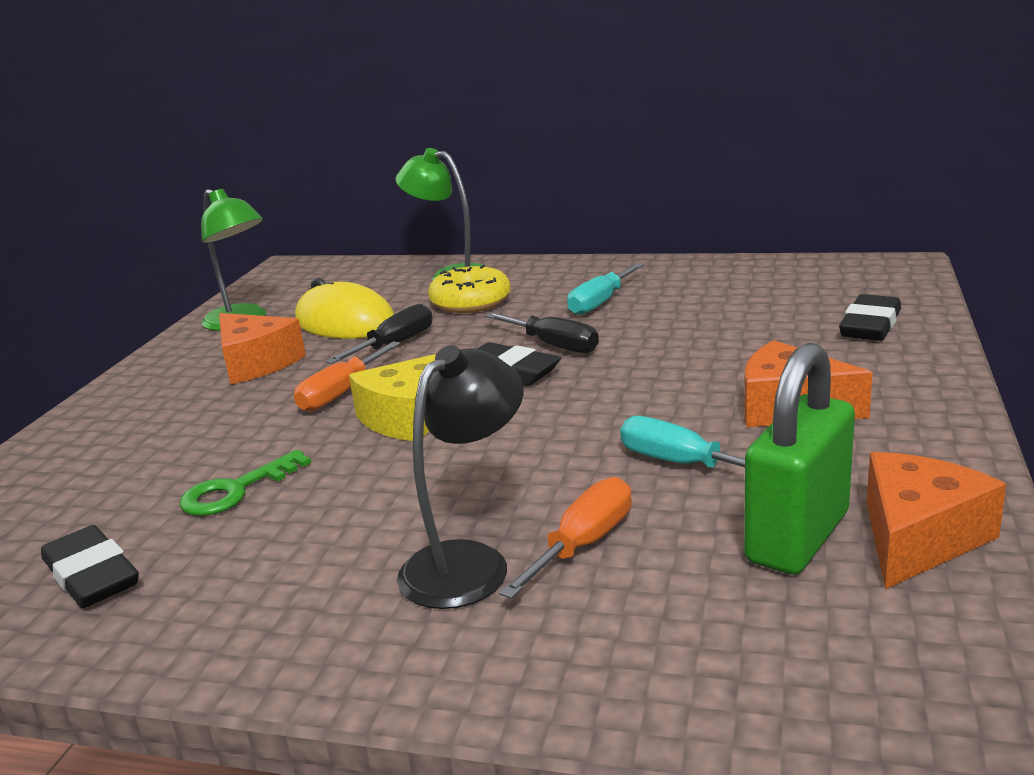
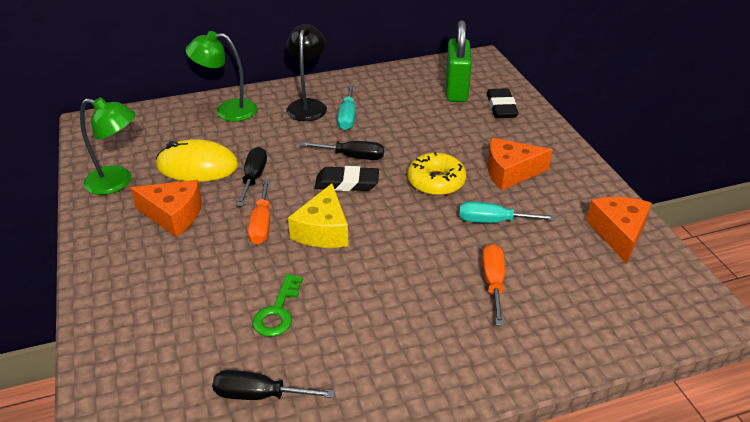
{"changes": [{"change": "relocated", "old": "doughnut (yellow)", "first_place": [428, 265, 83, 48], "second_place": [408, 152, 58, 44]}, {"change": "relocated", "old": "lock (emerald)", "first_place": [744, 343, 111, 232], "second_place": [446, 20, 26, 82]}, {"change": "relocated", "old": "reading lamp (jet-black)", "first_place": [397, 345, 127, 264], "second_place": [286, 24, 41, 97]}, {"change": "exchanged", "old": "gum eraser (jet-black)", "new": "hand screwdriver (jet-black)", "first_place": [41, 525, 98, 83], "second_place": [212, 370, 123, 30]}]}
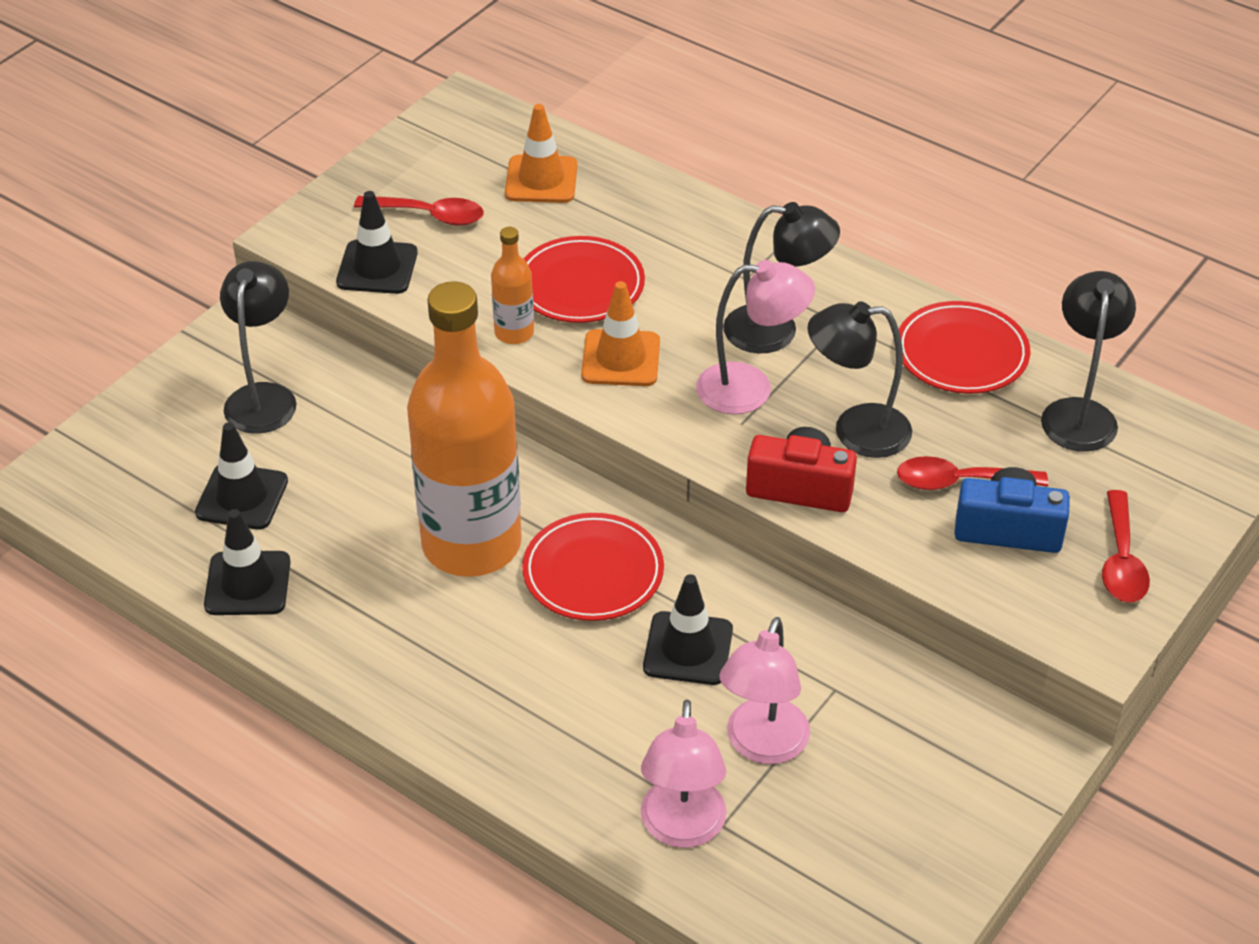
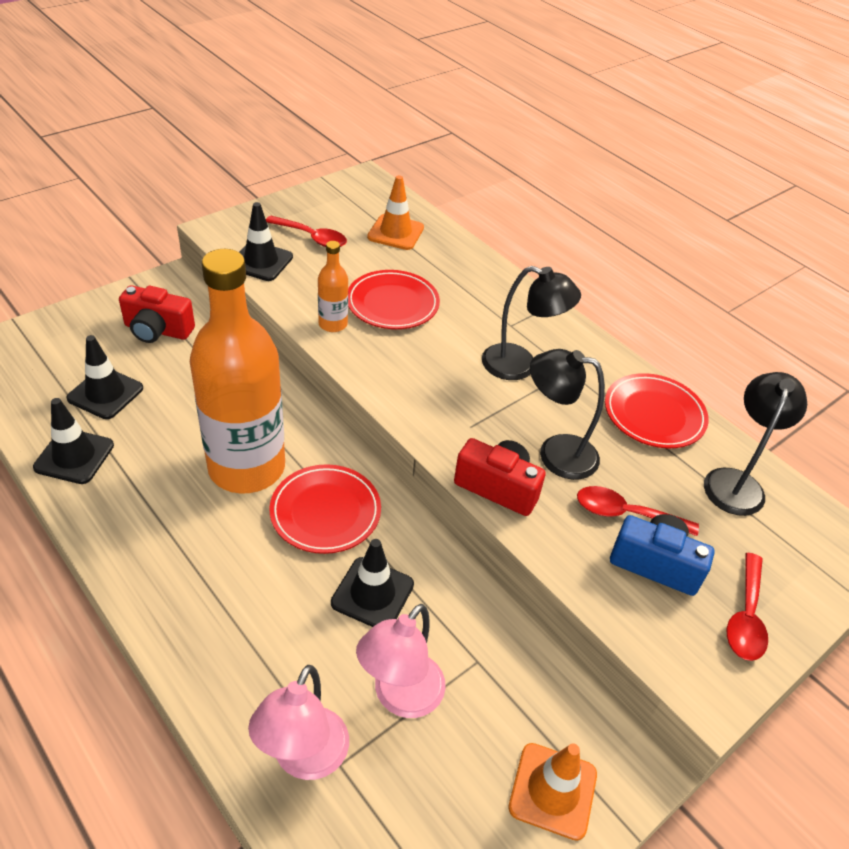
{"changes": [{"change": "missing", "old": "reading lamp (rosy)", "first_place": [696, 260, 119, 155]}, {"change": "exchanged", "old": "reading lamp (jet-black)", "new": "photo camera (red)", "first_place": [220, 261, 77, 173], "second_place": [119, 285, 76, 58]}, {"change": "relocated", "old": "safety cone (bright orange)", "first_place": [581, 281, 79, 105], "second_place": [508, 743, 89, 98]}]}
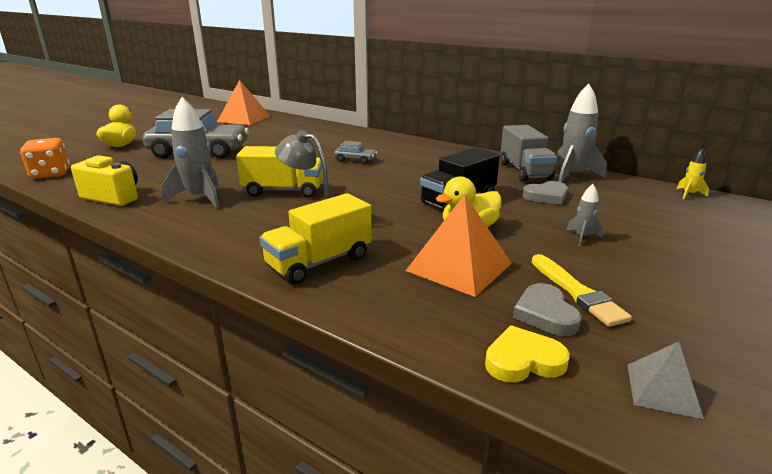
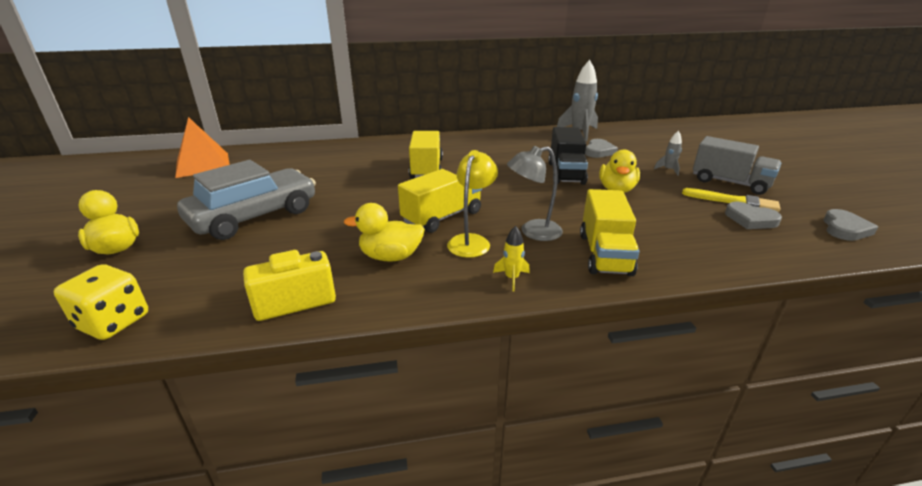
{"changes": [{"change": "exchanged", "old": "toy rocket (gray)", "new": "duck (yellow)", "first_place": [162, 97, 58, 112], "second_place": [344, 203, 81, 59]}, {"change": "relocated", "old": "truck (gray)", "first_place": [501, 125, 56, 56], "second_place": [693, 136, 88, 59]}, {"change": "colour", "old": "dice (bright orange)", "new": "dice (yellow)", "first_place": [20, 138, 50, 41], "second_place": [54, 264, 94, 76]}, {"change": "exchanged", "old": "car (gray)", "new": "truck (yellow)", "first_place": [334, 141, 43, 23], "second_place": [409, 131, 34, 48]}, {"change": "relocated", "old": "toy rocket (yellow)", "first_place": [677, 148, 32, 51], "second_place": [493, 226, 37, 65]}, {"change": "missing", "old": "pyramid (bright orange)", "first_place": [406, 194, 106, 103]}, {"change": "missing", "old": "heart (yellow)", "first_place": [485, 325, 85, 58]}, {"change": "exchanged", "old": "pyramid (gray)", "new": "heart (gray)", "first_place": [627, 341, 77, 78], "second_place": [824, 209, 54, 32]}, {"change": "appeared", "new": "reading lamp (yellow)", "second_place": [447, 150, 51, 108]}]}
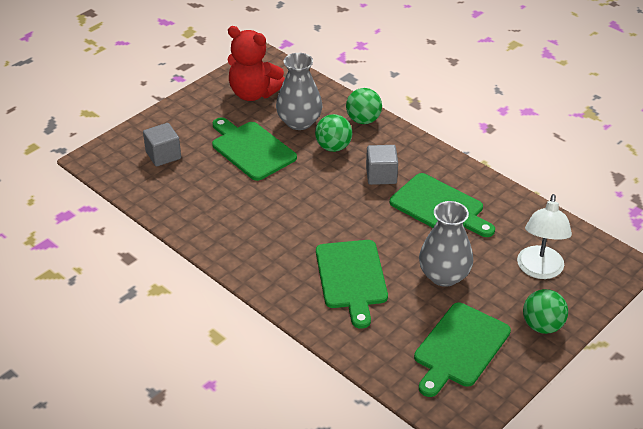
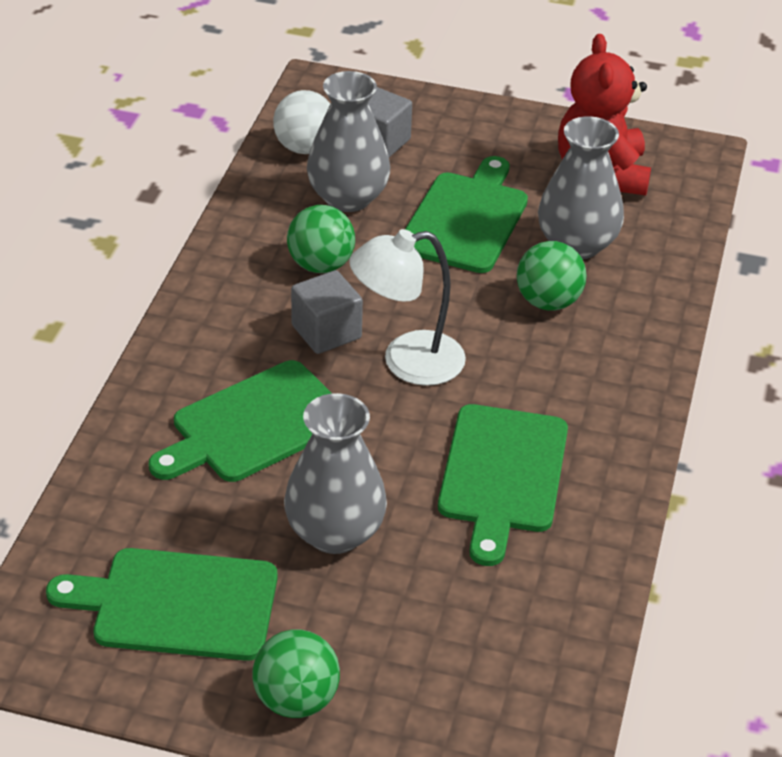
{"changes": [{"change": "relocated", "old": "play ball (emerald)", "first_place": [346, 88, 36, 36], "second_place": [287, 205, 68, 68]}, {"change": "relocated", "old": "cube (gray)", "first_place": [366, 145, 32, 40], "second_place": [291, 270, 72, 84]}, {"change": "relocated", "old": "reading lamp (white)", "first_place": [517, 194, 55, 85], "second_place": [349, 229, 117, 157]}, {"change": "appeared", "new": "tall vase (gray)", "second_place": [307, 71, 83, 141]}, {"change": "appeared", "new": "play ball (white)", "second_place": [273, 90, 57, 64]}]}
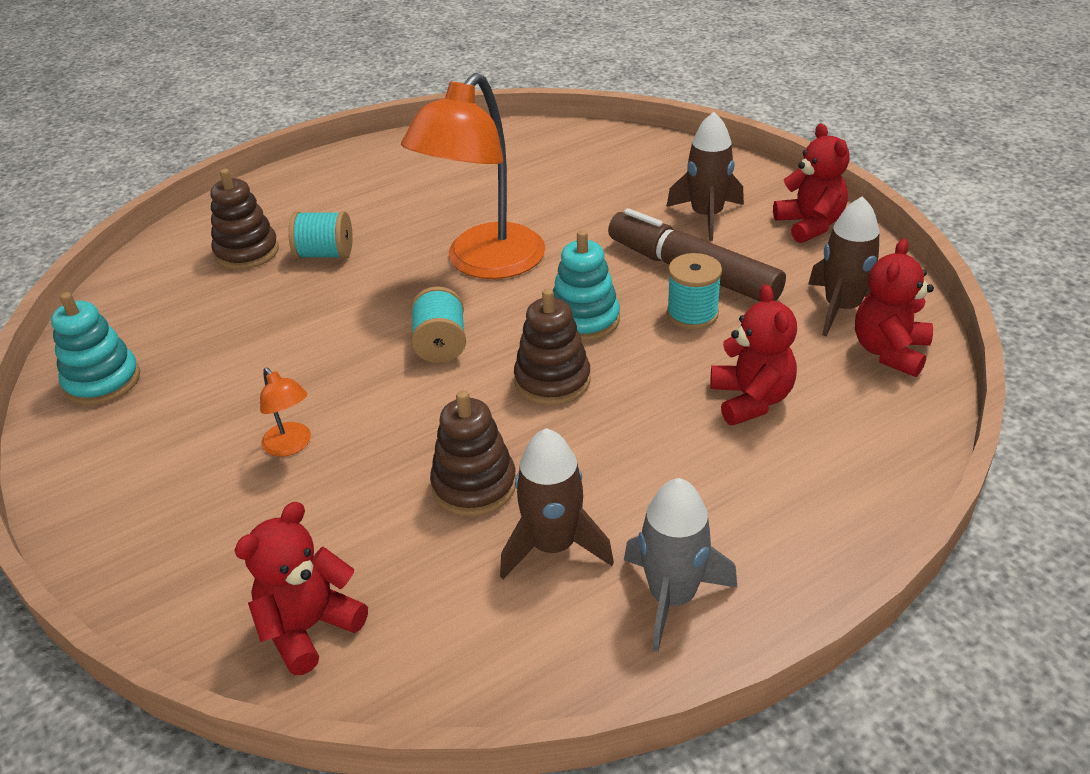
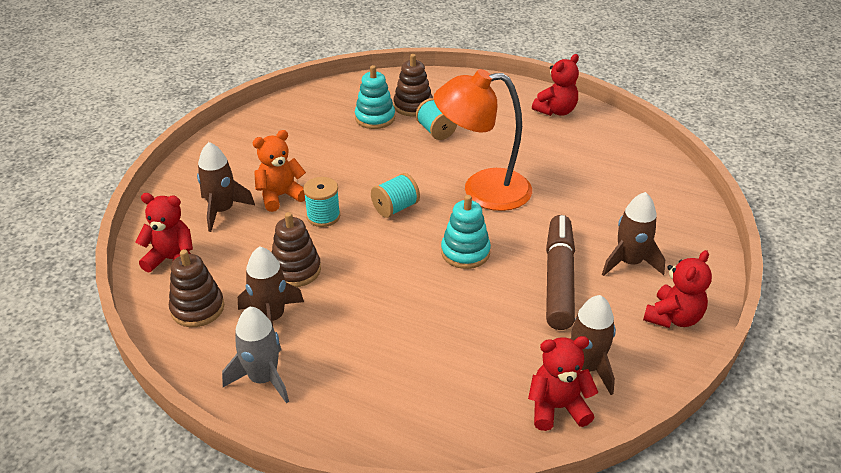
{"changes": [{"change": "relocated", "old": "reel of thread (teal)", "first_place": [667, 253, 55, 77], "second_place": [303, 177, 37, 50]}, {"change": "relocated", "old": "teddy (red)", "first_place": [710, 284, 87, 142], "second_place": [532, 54, 47, 62]}, {"change": "relocated", "old": "stacking rings (russet)", "first_place": [514, 288, 77, 117], "second_place": [169, 249, 55, 78]}, {"change": "relocated", "old": "stacking rings (teal)", "first_place": [51, 292, 89, 113], "second_place": [355, 65, 40, 64]}, {"change": "exchanged", "old": "reading lamp (bright orange)", "new": "teddy (bright orange)", "first_place": [260, 367, 51, 90], "second_place": [253, 130, 53, 82]}, {"change": "appeared", "new": "toy rocket (russet)", "second_place": [197, 142, 58, 90]}]}
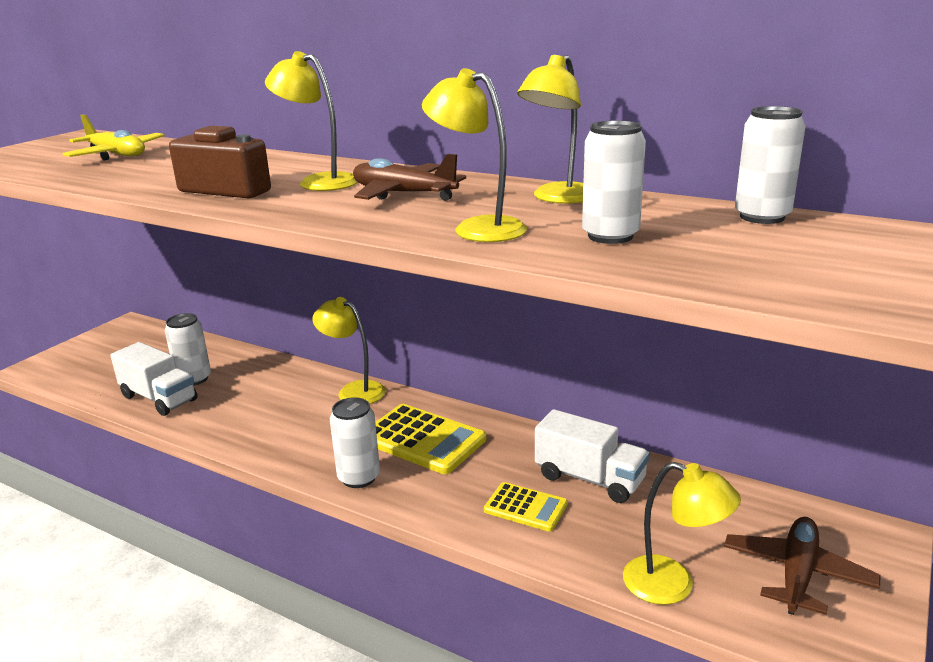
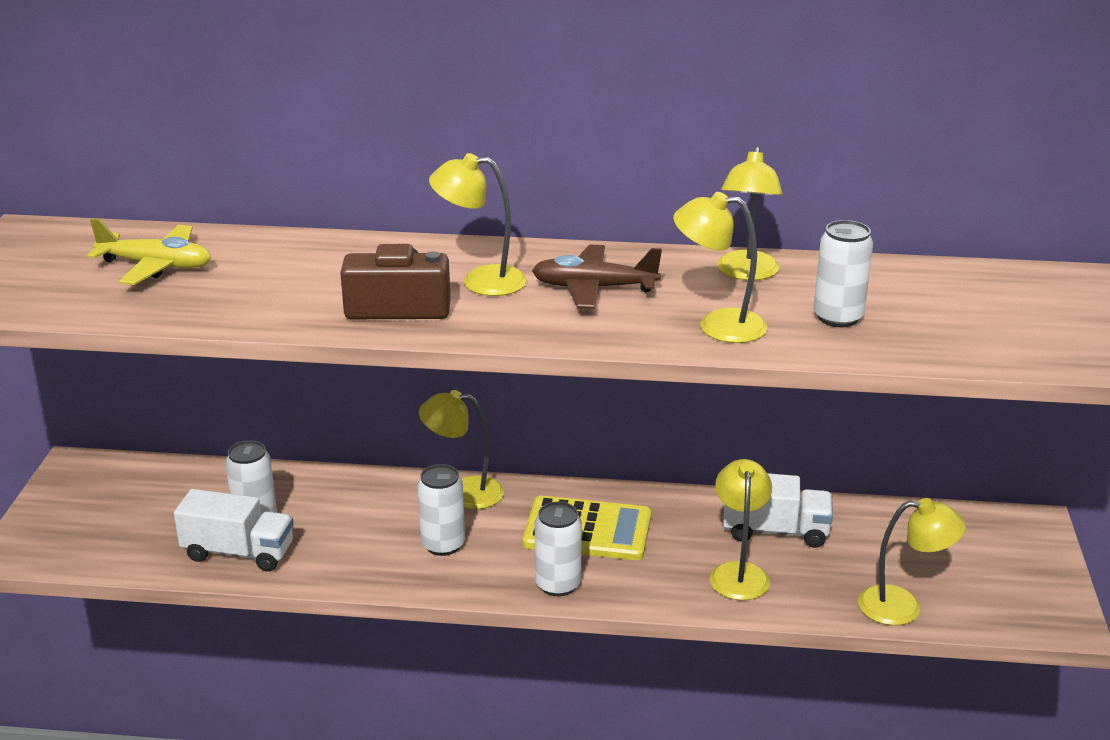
{"changes": [{"change": "relocated", "old": "soda can (white)", "first_place": [735, 106, 70, 118], "second_place": [417, 464, 48, 92]}, {"change": "exchanged", "old": "adding machine (yellow)", "new": "reading lamp (yellow)", "first_place": [484, 482, 84, 50], "second_place": [710, 459, 62, 141]}, {"change": "missing", "old": "plane (russet)", "first_place": [724, 517, 157, 98]}]}
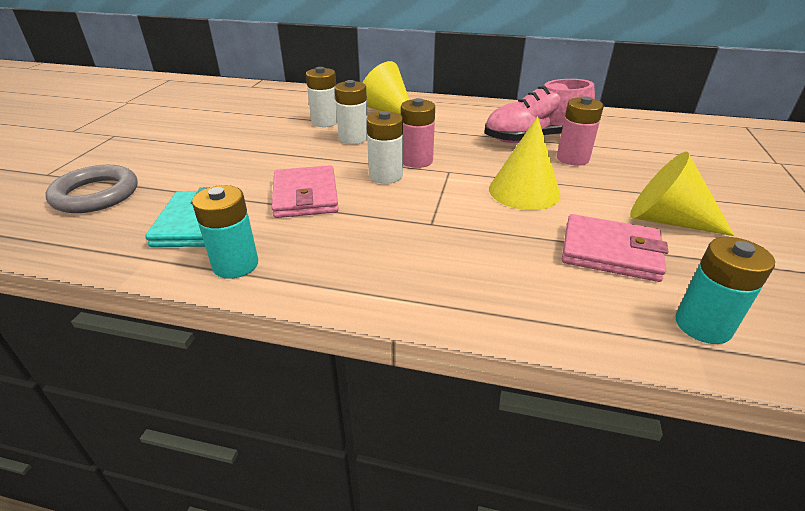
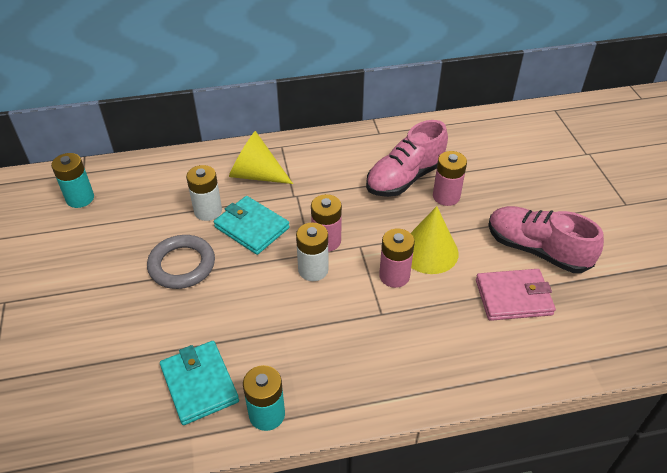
{"changes": [{"change": "exchanged", "old": "power cell (white)", "new": "billfold (teal)", "first_place": [334, 80, 34, 64], "second_place": [214, 196, 76, 59]}, {"change": "exchanged", "old": "solid cone (yellow)", "new": "sneaker (rosy)", "first_place": [630, 152, 105, 84], "second_place": [488, 206, 116, 67]}, {"change": "relocated", "old": "torus (gray)", "first_place": [45, 165, 93, 48], "second_place": [147, 235, 68, 54]}, {"change": "missing", "old": "billfold (rosy)", "first_place": [272, 165, 67, 53]}, {"change": "relocated", "old": "power cell (teal)", "first_place": [675, 237, 100, 107], "second_place": [51, 153, 43, 55]}, {"change": "appeared", "new": "power cell (rosy)", "second_place": [379, 229, 36, 59]}]}
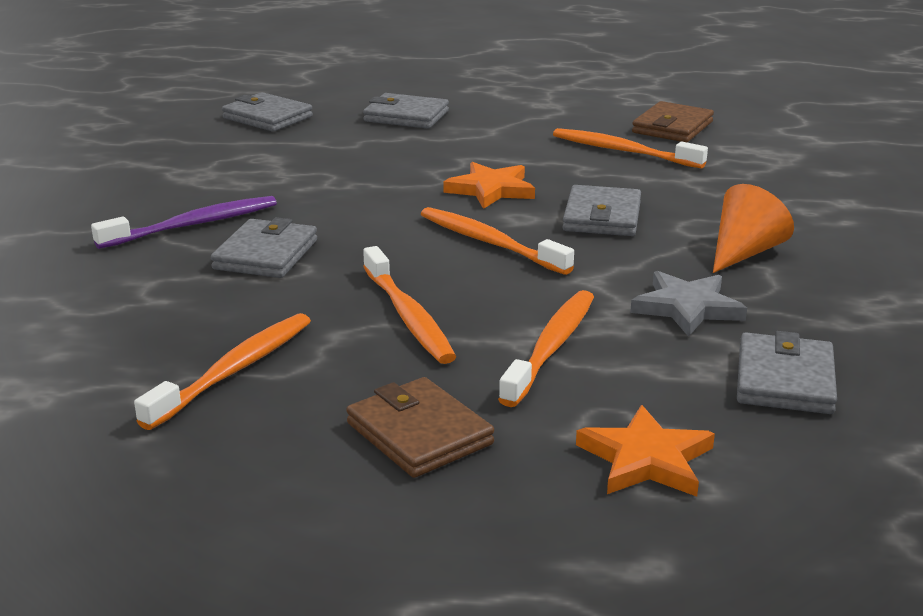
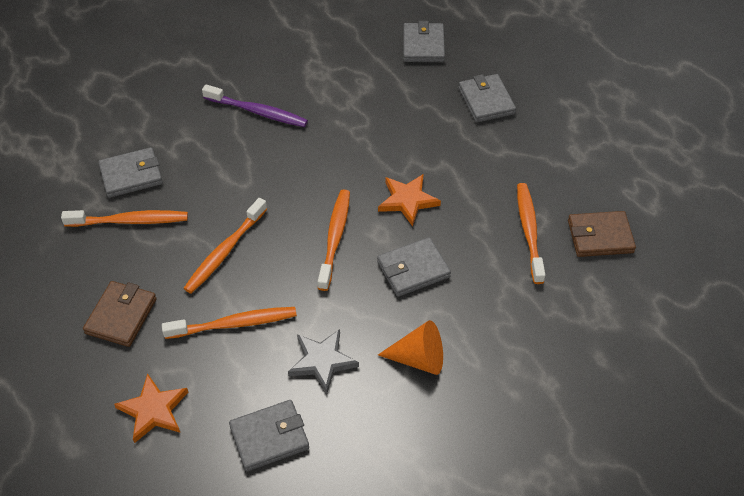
{"changes": [{"change": "relocated", "old": "billfold (gray)", "first_place": [211, 217, 106, 61], "second_place": [98, 147, 65, 51]}]}
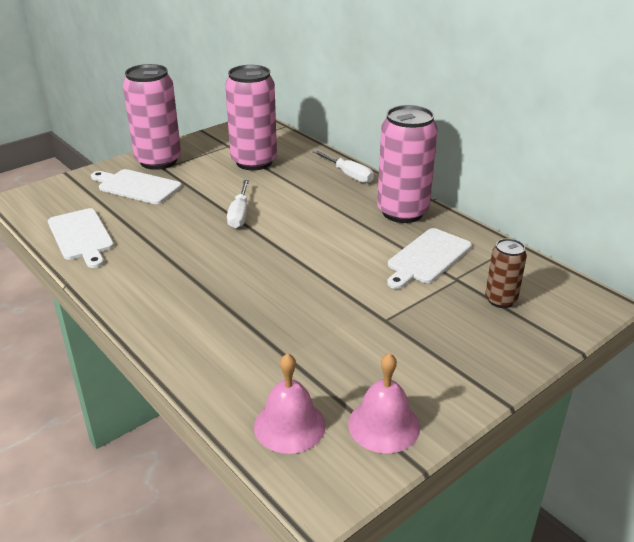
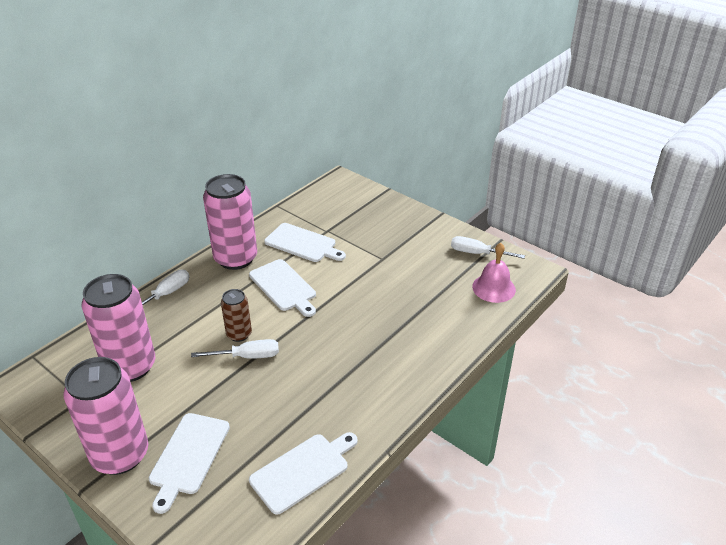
{"changes": [{"change": "relocated", "old": "soda can (russet)", "first_place": [485, 238, 42, 70], "second_place": [221, 289, 31, 53]}, {"change": "exchanged", "old": "bell (rosy)", "new": "hand screwdriver (white)", "first_place": [348, 353, 72, 100], "second_place": [451, 236, 74, 23]}, {"change": "appeared", "new": "chopping board (white)", "second_place": [249, 259, 67, 58]}]}
